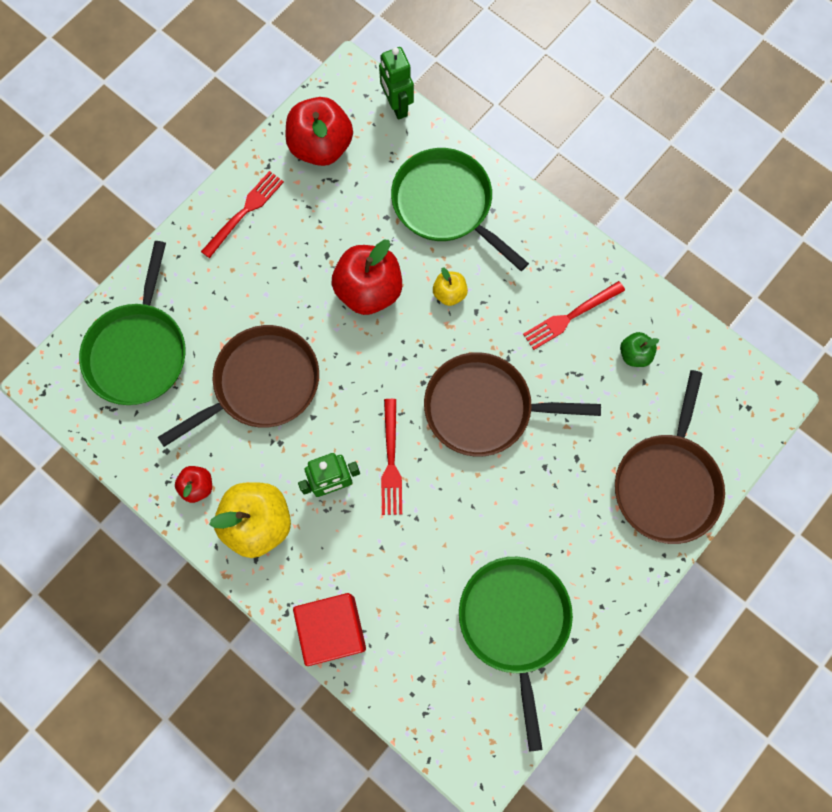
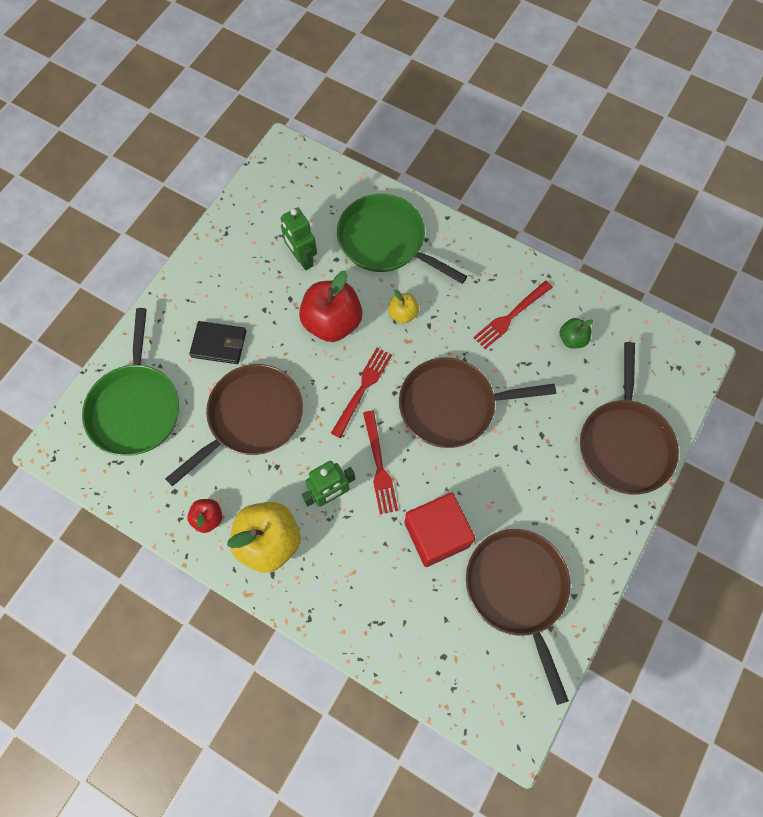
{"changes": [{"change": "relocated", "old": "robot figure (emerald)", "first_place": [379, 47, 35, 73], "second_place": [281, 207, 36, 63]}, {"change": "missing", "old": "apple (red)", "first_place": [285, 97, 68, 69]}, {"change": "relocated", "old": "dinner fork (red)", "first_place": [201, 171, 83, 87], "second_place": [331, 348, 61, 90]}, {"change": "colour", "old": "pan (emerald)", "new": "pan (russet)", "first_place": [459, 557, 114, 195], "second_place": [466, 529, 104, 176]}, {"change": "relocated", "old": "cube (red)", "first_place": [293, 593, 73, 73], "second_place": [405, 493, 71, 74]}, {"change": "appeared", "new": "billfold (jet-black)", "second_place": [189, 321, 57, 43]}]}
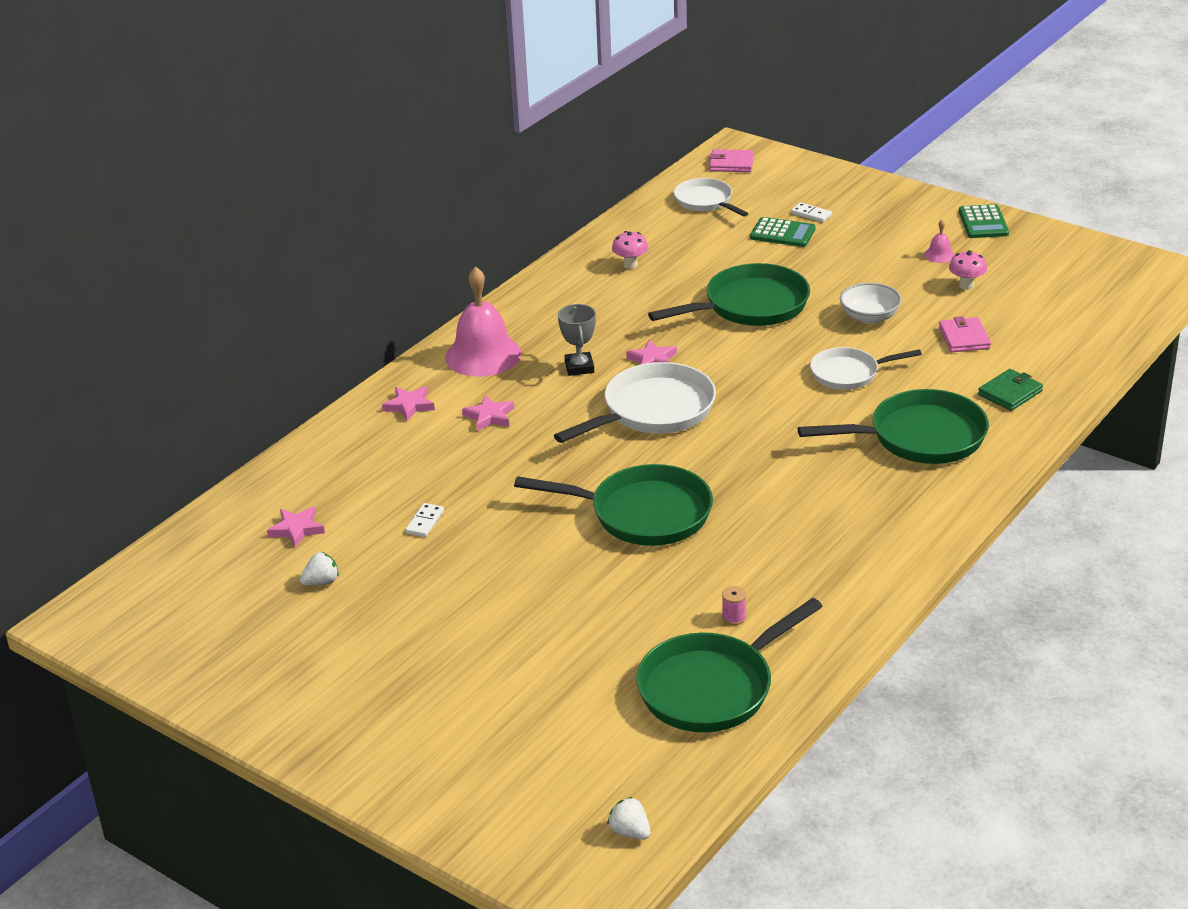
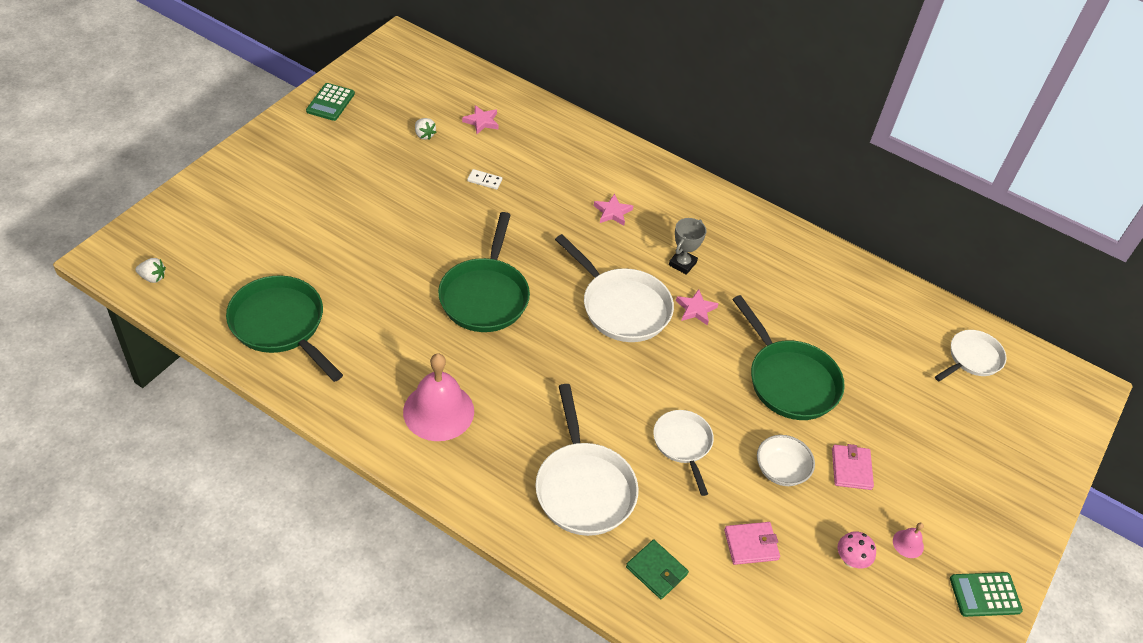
{"changes": [{"change": "relocated", "old": "billfold (rosy)", "first_place": [709, 149, 45, 23], "second_place": [832, 444, 42, 46]}, {"change": "missing", "old": "domino piece (white)", "first_place": [791, 202, 41, 20]}, {"change": "relocated", "old": "adding machine (emerald)", "first_place": [750, 217, 65, 30], "second_place": [306, 83, 49, 38]}, {"change": "missing", "old": "fungus (rosy)", "first_place": [612, 231, 36, 38]}, {"change": "relocated", "old": "bell (rosy)", "first_place": [445, 267, 76, 110], "second_place": [403, 353, 71, 88]}, {"change": "spun", "old": "trophy (gray)", "first_place": [558, 304, 38, 72], "second_place": [669, 218, 38, 57], "degrees": -45}, {"change": "missing", "old": "star (rosy)", "first_place": [382, 386, 53, 35]}, {"change": "colour", "old": "pan (emerald)", "new": "pan (white)", "first_place": [798, 389, 191, 75], "second_place": [535, 384, 104, 152]}, {"change": "missing", "old": "reel of thread (rosy)", "first_place": [722, 586, 24, 39]}, {"change": "spun", "old": "toy strawberry (white)", "first_place": [607, 797, 43, 43], "second_place": [135, 258, 31, 25], "degrees": 60}]}
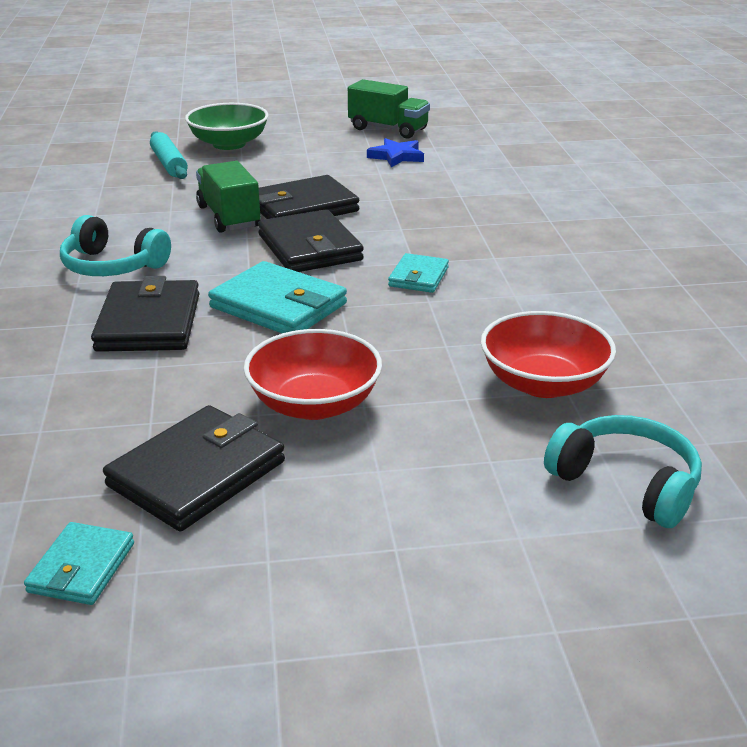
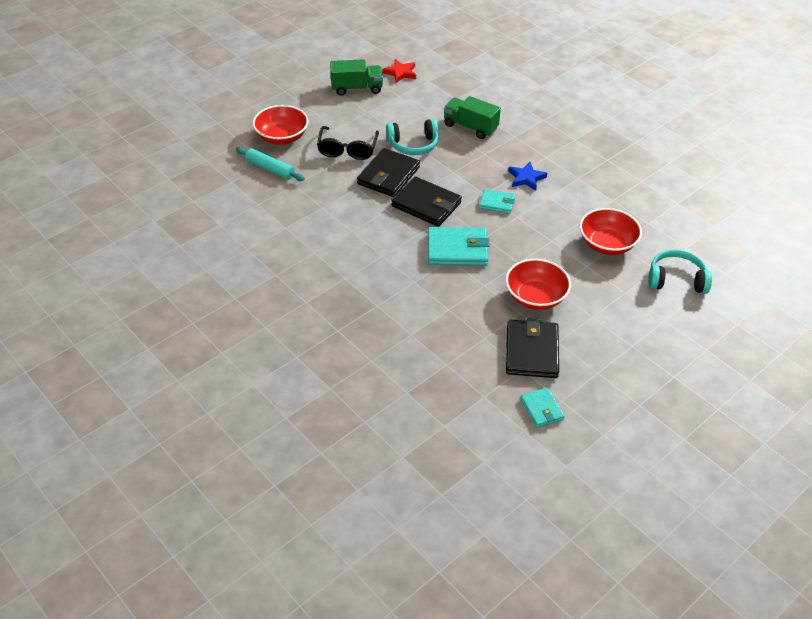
{"changes": [{"change": "colour", "old": "bowl (emerald)", "new": "bowl (red)", "first_place": [185, 103, 84, 47], "second_place": [253, 105, 56, 40]}, {"change": "relocated", "old": "star (royal blue)", "first_place": [367, 138, 57, 29], "second_place": [508, 162, 39, 29]}, {"change": "relocated", "old": "truck (emerald)", "first_place": [196, 161, 65, 72], "second_place": [444, 96, 57, 43]}, {"change": "relocated", "old": "headphones (teal)", "first_place": [60, 215, 111, 61], "second_place": [386, 119, 53, 36]}, {"change": "spun", "old": "billfold (teal)", "first_place": [388, 253, 61, 40], "second_place": [479, 189, 36, 24], "degrees": -60}, {"change": "missing", "old": "billfold (jet-black)", "first_place": [91, 276, 108, 76]}, {"change": "appeared", "new": "star (red)", "second_place": [383, 59, 33, 24]}, {"change": "appeared", "new": "eyeglasses (jet-black)", "second_place": [317, 126, 62, 34]}]}
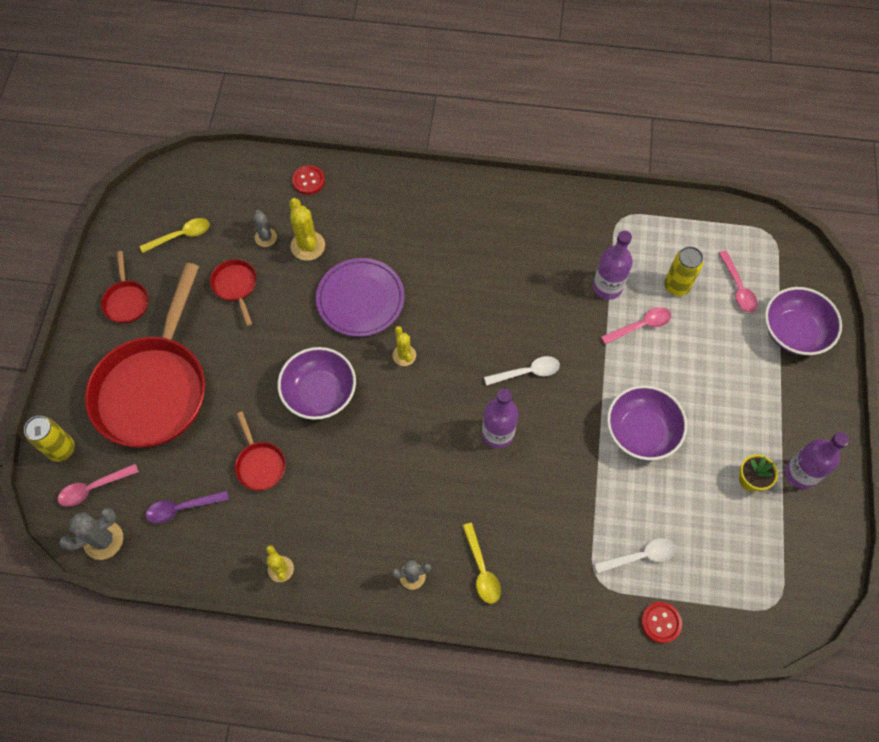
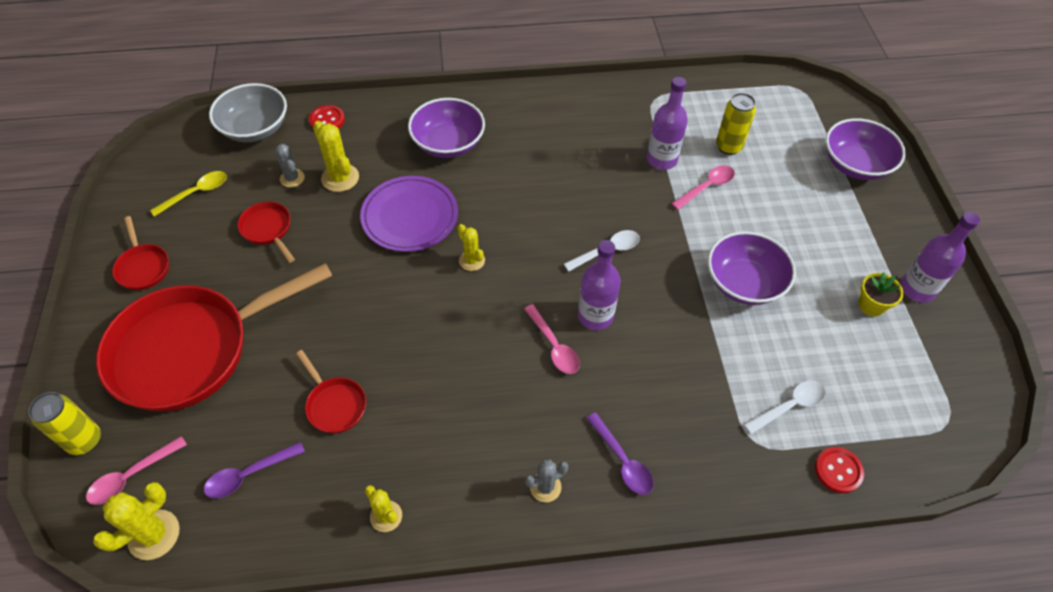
{"changes": [{"change": "relocated", "old": "teaspoon (rosy)", "first_place": [719, 251, 39, 62], "second_place": [524, 304, 56, 70]}, {"change": "spun", "old": "pan (red)", "first_place": [85, 263, 120, 185], "second_place": [96, 263, 237, 149], "degrees": 60}, {"change": "relocated", "old": "bowl (violet)", "first_place": [278, 347, 78, 73], "second_place": [408, 98, 77, 60]}, {"change": "colour", "old": "prickly plant (gray)", "new": "prickly plant (yellow)", "first_place": [59, 508, 64, 52], "second_place": [93, 482, 87, 78]}, {"change": "colour", "old": "teaspoon (yellow)", "new": "teaspoon (violet)", "first_place": [462, 523, 39, 81], "second_place": [586, 412, 67, 83]}, {"change": "appeared", "new": "bowl (gray)", "second_place": [209, 83, 78, 59]}]}
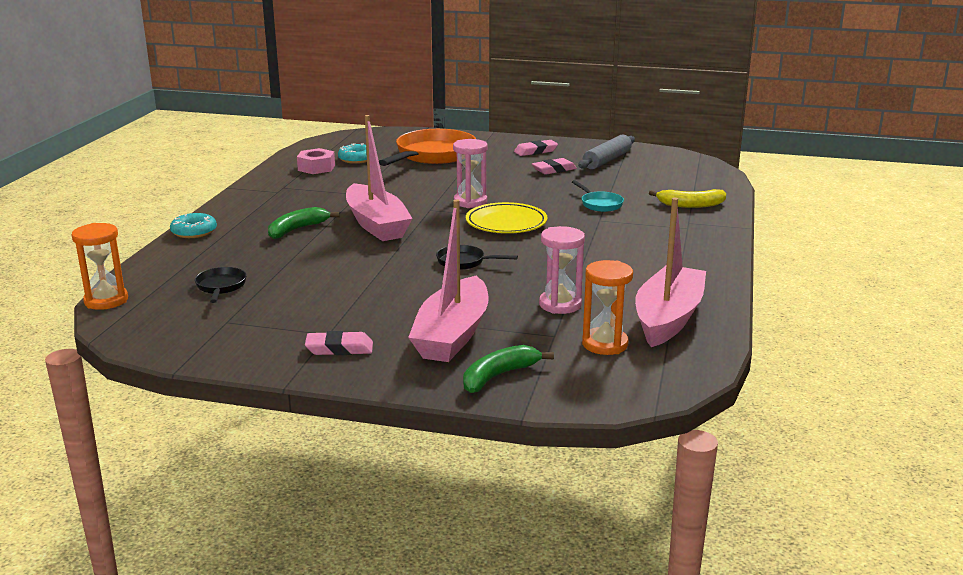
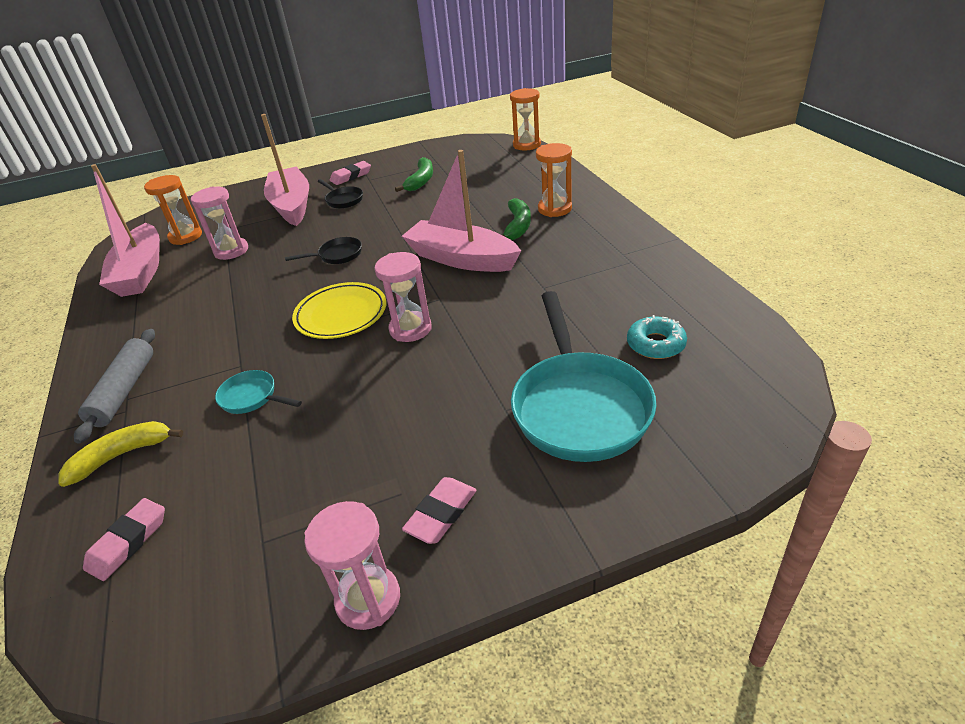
{"changes": [{"change": "colour", "old": "pan (bright orange)", "new": "pan (teal)", "first_place": [379, 129, 97, 37], "second_place": [511, 291, 145, 171]}, {"change": "relocated", "old": "pastry roller (gray)", "first_place": [578, 135, 57, 34], "second_place": [74, 329, 81, 115]}, {"change": "missing", "old": "hex nut (rosy)", "first_place": [297, 148, 38, 26]}, {"change": "relocated", "old": "gum eraser (rosy)", "first_place": [532, 158, 45, 17], "second_place": [83, 498, 82, 83]}, {"change": "missing", "old": "doughnut (teal)", "first_place": [170, 213, 47, 25]}, {"change": "relocated", "old": "pan (jet-black)", "first_place": [195, 267, 52, 36], "second_place": [318, 179, 45, 30]}, {"change": "relocated", "old": "toy banana (emerald)", "first_place": [463, 345, 91, 48], "second_place": [395, 157, 38, 35]}, {"change": "appeared", "new": "hourglass (bright orange)", "second_place": [536, 143, 36, 74]}, {"change": "appeared", "new": "hourglass (rosy)", "second_place": [304, 501, 96, 129]}]}
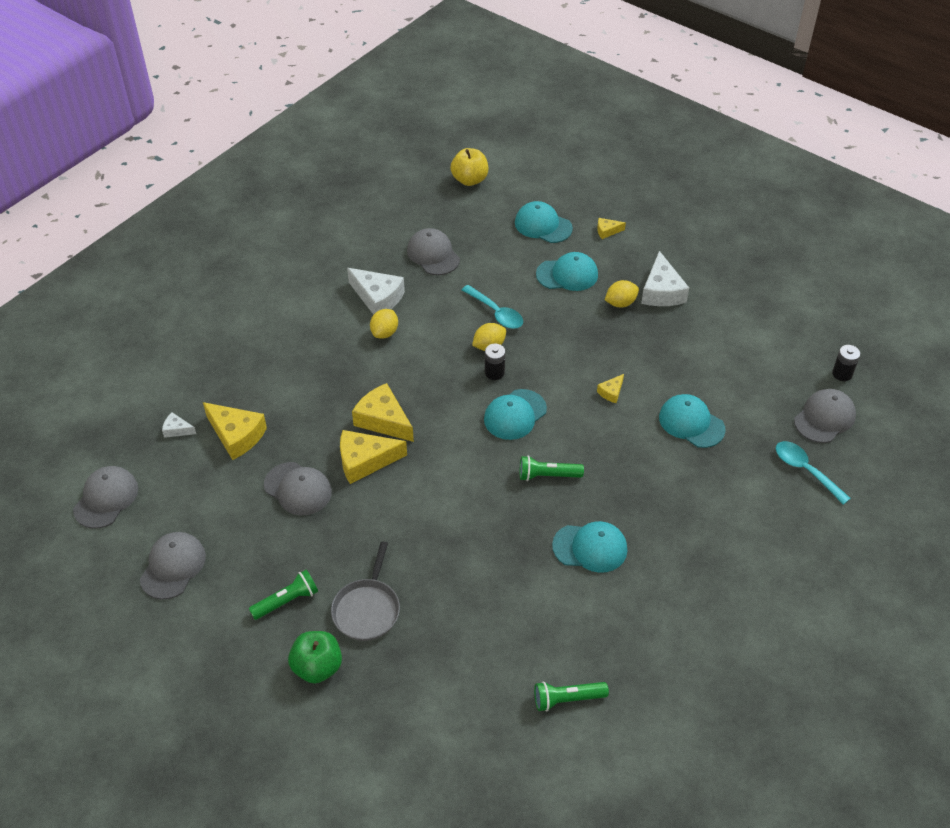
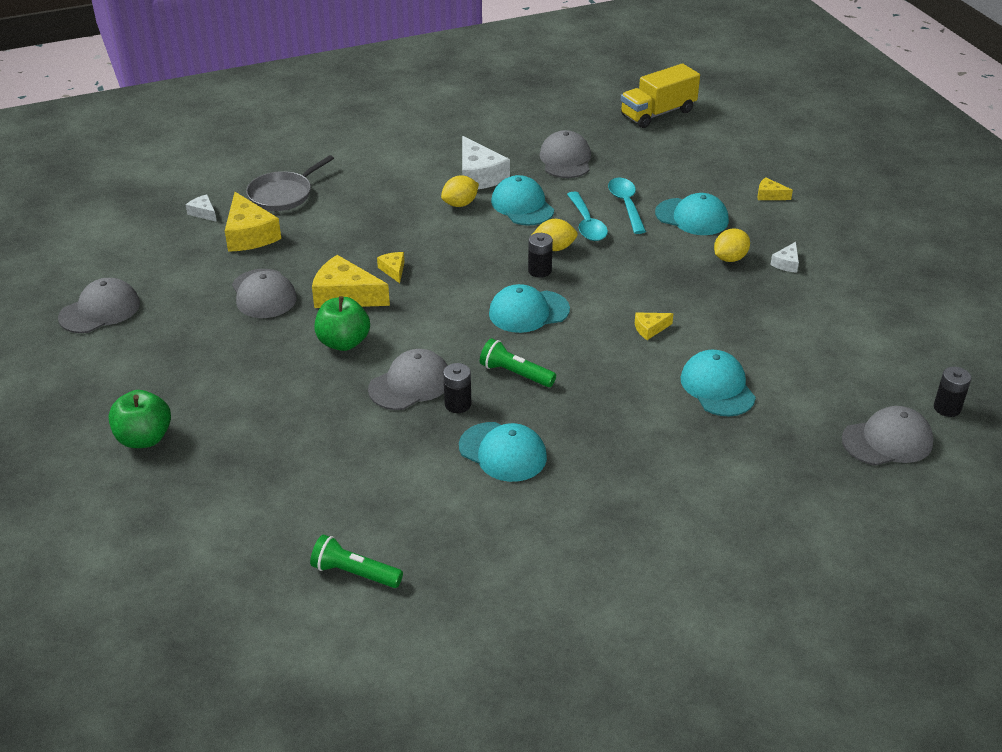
{"changes": [{"change": "exchanged", "old": "apple (yellow)", "new": "truck (yellow)", "first_place": [450, 148, 38, 38], "second_place": [621, 63, 79, 65]}, {"change": "relocated", "old": "baseball cap (teal)", "first_place": [515, 201, 58, 42], "second_place": [491, 175, 63, 51]}, {"change": "size", "old": "cheese (white)", "first_place": [641, 251, 48, 55], "second_place": [770, 242, 29, 31], "factor": 0.49}, {"change": "spun", "old": "lemon (yellow)", "first_place": [605, 280, 34, 27], "second_place": [714, 229, 36, 33], "degrees": -45}, {"change": "size", "old": "cheese (yellow)", "first_place": [352, 383, 62, 59], "second_place": [377, 252, 28, 31], "factor": 0.49}, {"change": "relocated", "old": "teaspoon (teal)", "first_place": [776, 441, 75, 64], "second_place": [608, 178, 38, 56]}, {"change": "relocated", "old": "baseball cap (gray)", "first_place": [73, 466, 65, 63], "second_place": [368, 349, 80, 61]}, {"change": "relocated", "old": "pan (gray)", "first_place": [331, 541, 69, 100], "second_place": [246, 155, 88, 56]}, {"change": "missing", "old": "pocket torch (emerald)", "first_place": [249, 570, 69, 50]}, {"change": "appeared", "new": "apple (emerald)", "second_place": [314, 296, 56, 55]}, {"change": "appeared", "new": "power cell (jet-black)", "second_place": [443, 363, 28, 50]}]}
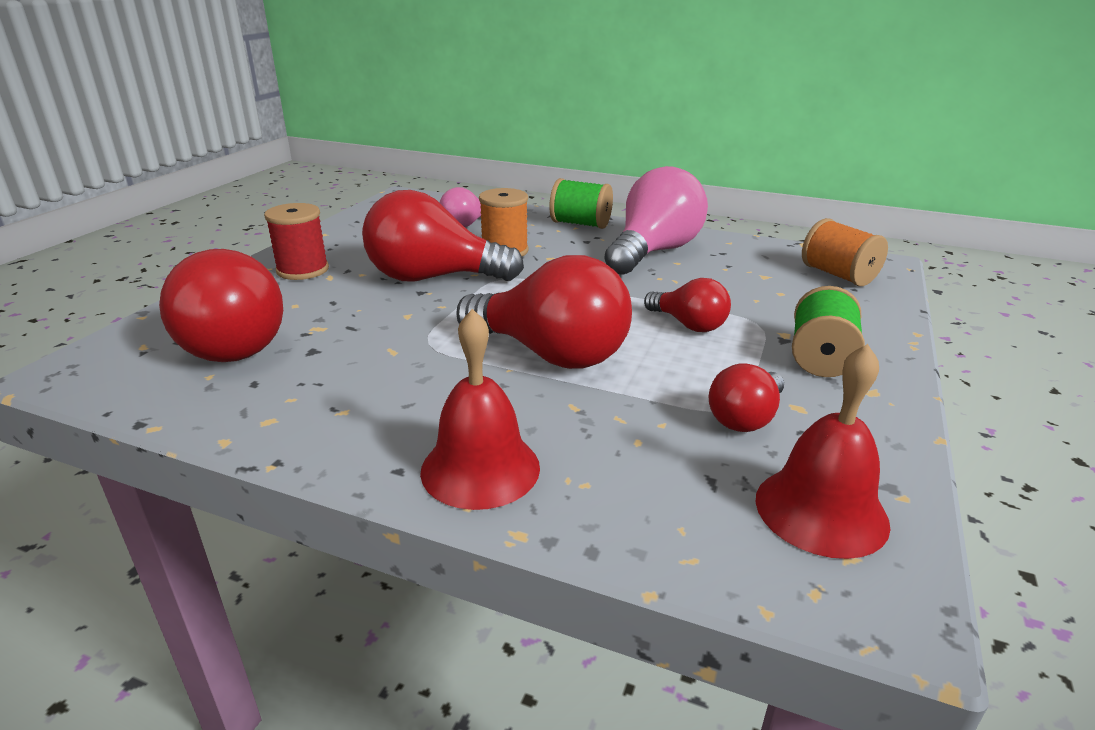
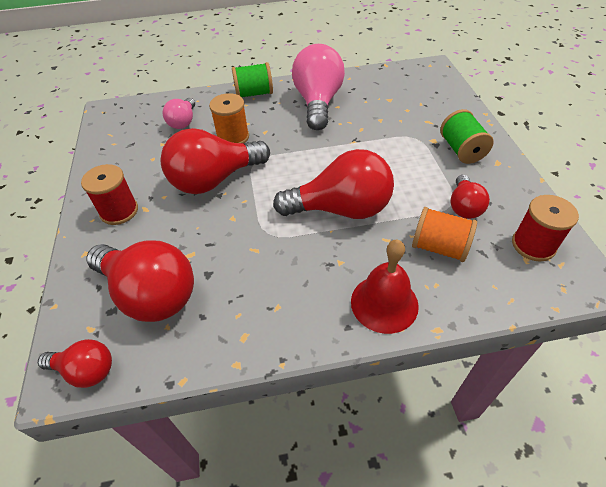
{"changes": [{"change": "relocated", "old": "reel of thread (bright orange)", "first_place": [802, 218, 86, 68], "second_place": [412, 207, 65, 55]}, {"change": "relocated", "old": "lightbulb (red)", "first_place": [644, 278, 87, 54], "second_place": [38, 339, 74, 49]}, {"change": "exchanged", "old": "bell (red)", "new": "reel of thread (red)", "first_place": [756, 344, 135, 215], "second_place": [512, 195, 67, 67]}]}
